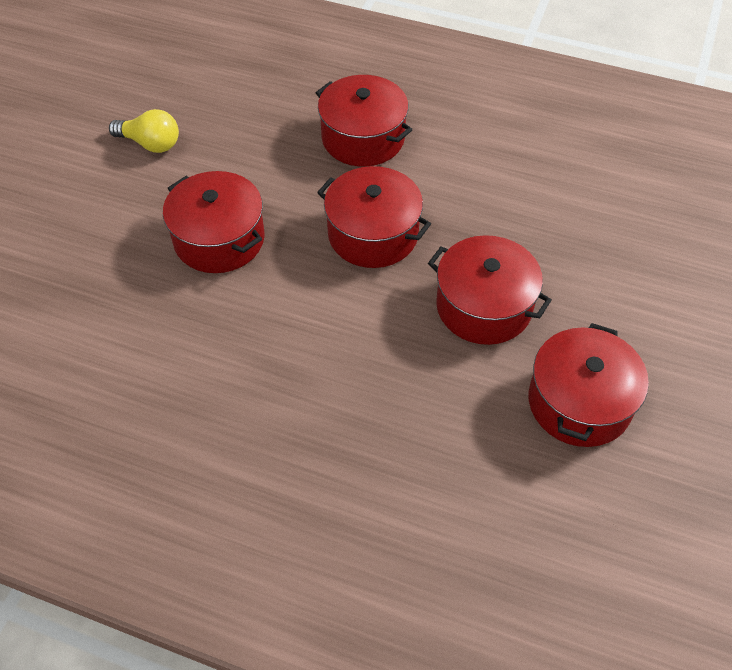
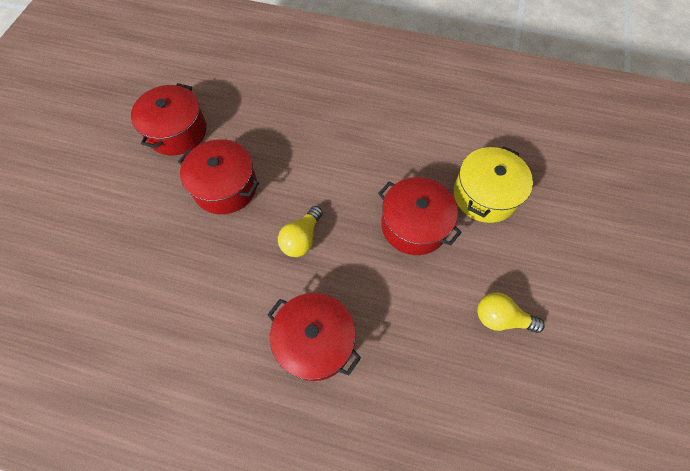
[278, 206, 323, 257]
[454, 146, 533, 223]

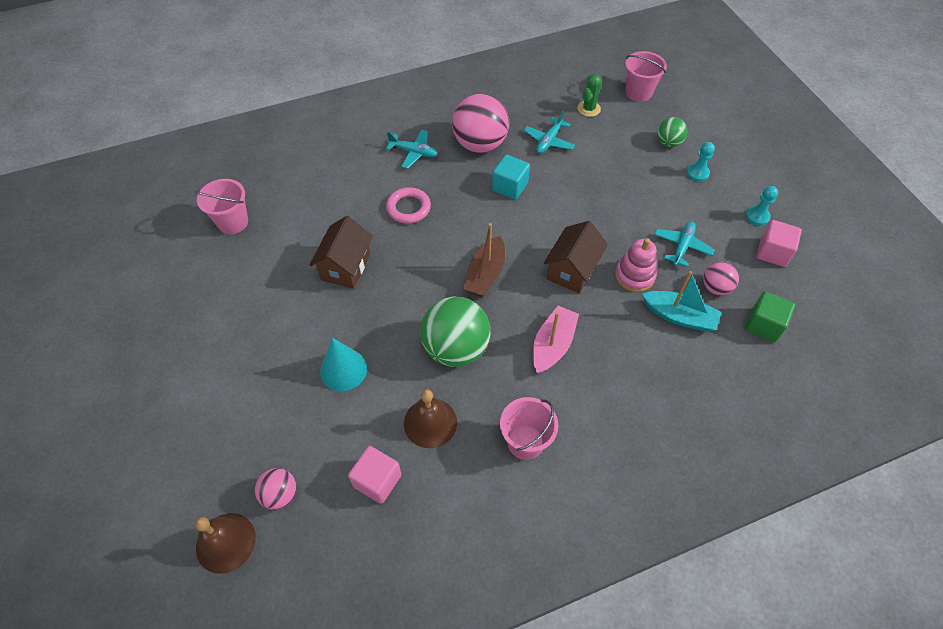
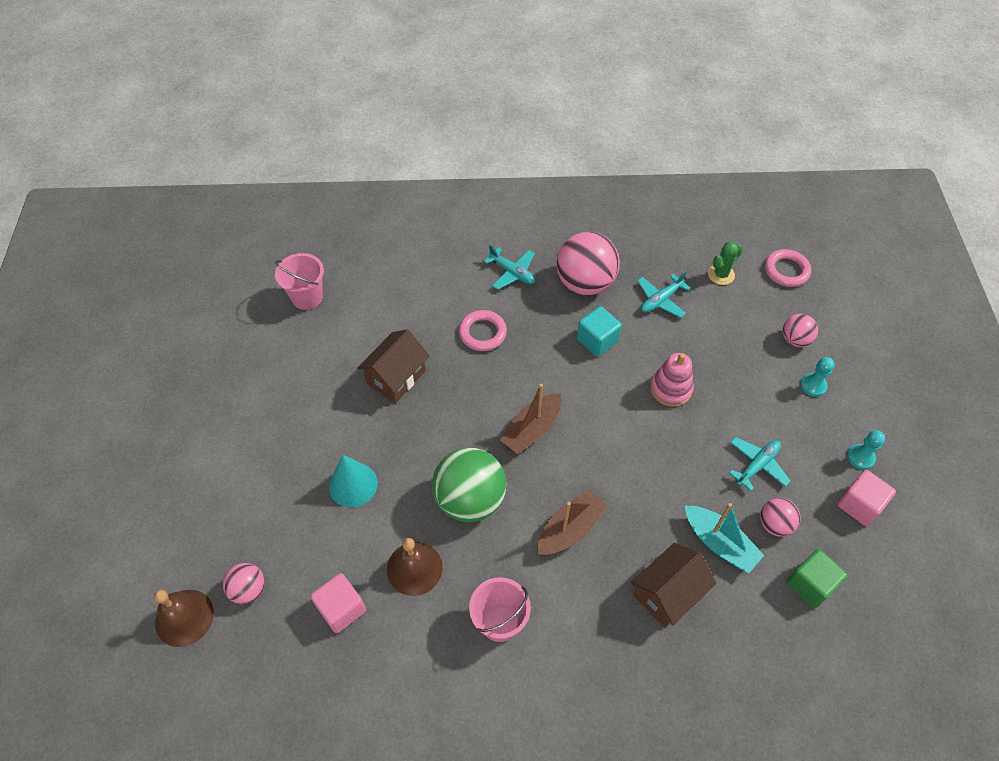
[537, 489, 607, 555]
[631, 543, 716, 628]
[650, 353, 694, 407]
[765, 249, 811, 287]
[783, 314, 818, 347]

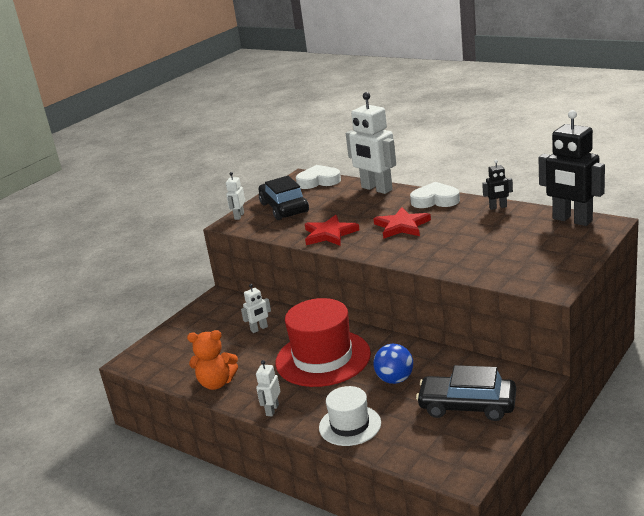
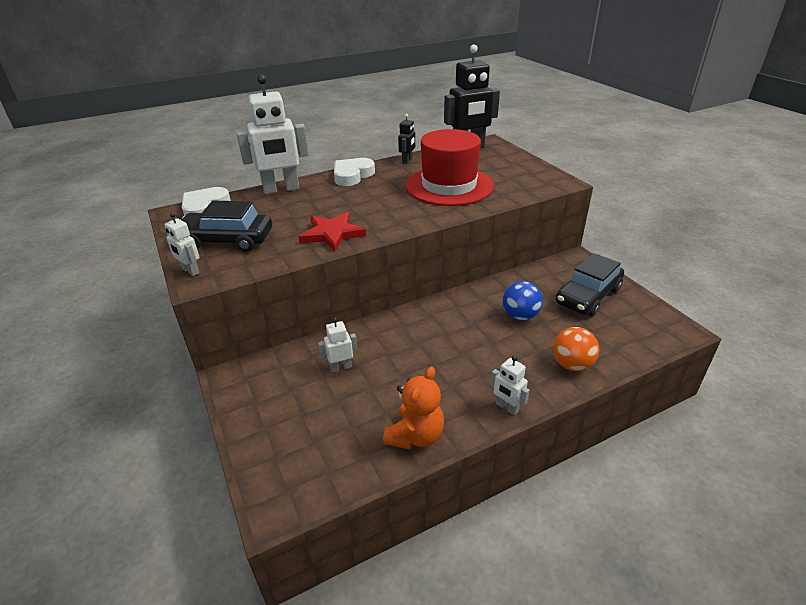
[318, 317, 358, 372]
[405, 129, 494, 206]
[553, 327, 599, 371]
[373, 207, 431, 239] (first image)

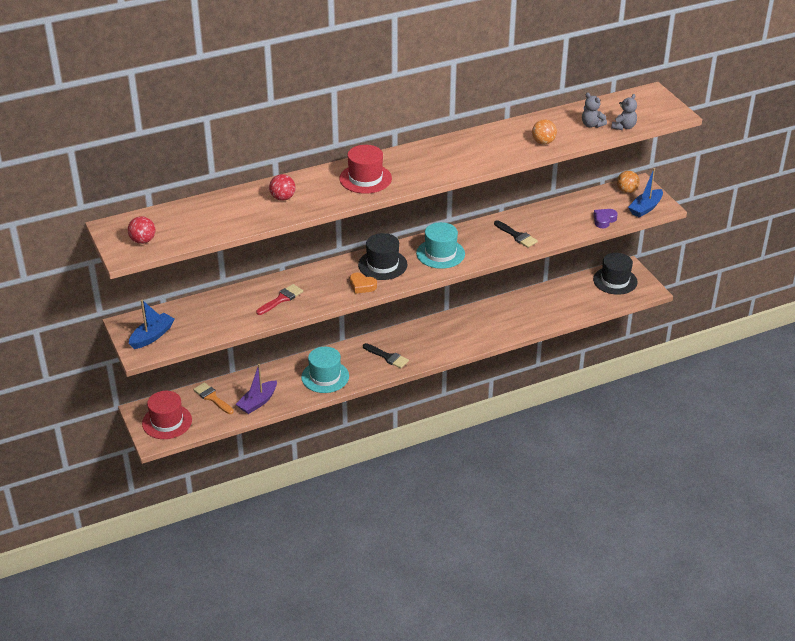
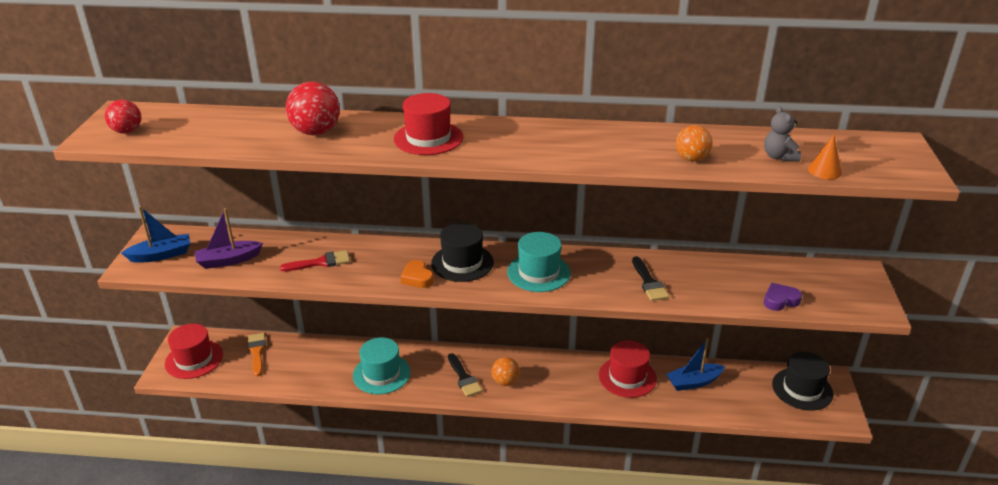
[195, 208, 263, 269]
[286, 82, 340, 135]
[808, 135, 842, 179]
[491, 357, 520, 386]
[666, 338, 725, 391]
[599, 340, 657, 398]

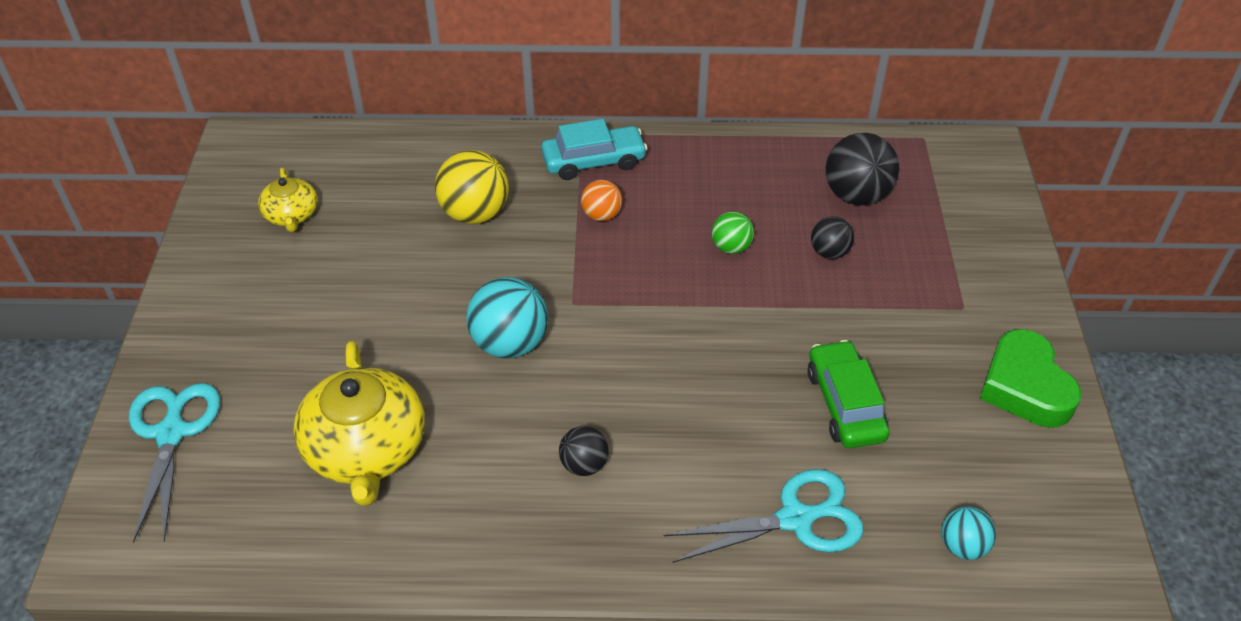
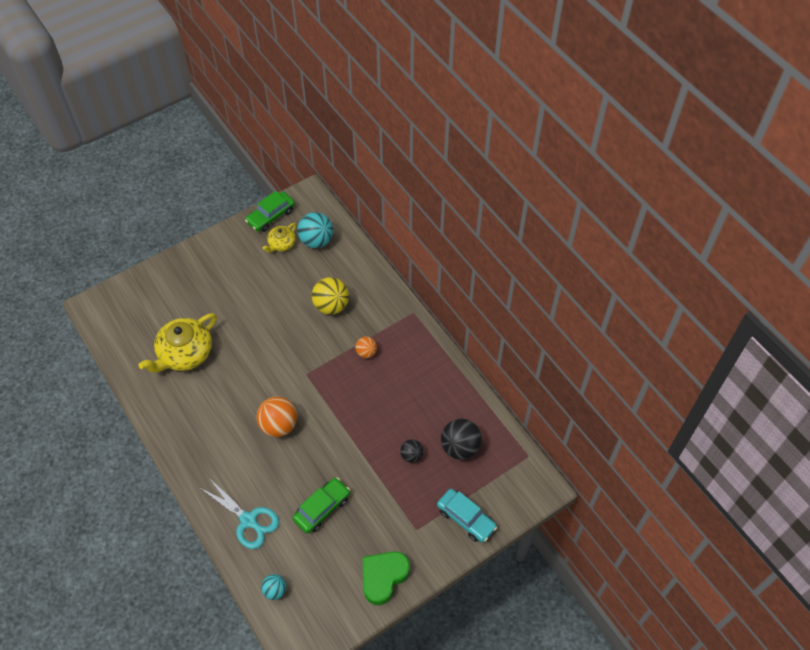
[129, 383, 220, 543] (first image)
[297, 212, 333, 248]
[437, 489, 497, 543]
[559, 426, 609, 476] (first image)
[712, 212, 754, 254] (first image)
[245, 191, 295, 232]
[256, 397, 297, 437]

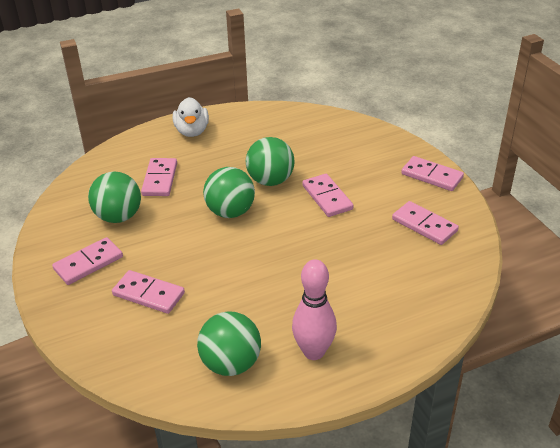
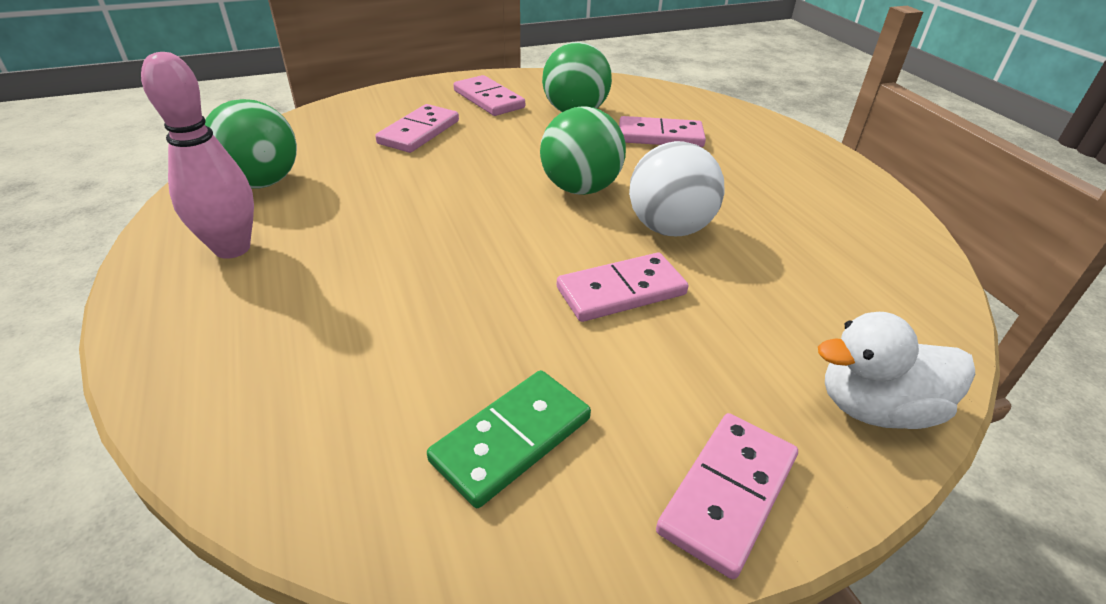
[818, 312, 975, 429]
[629, 141, 725, 236]
[427, 370, 591, 508]

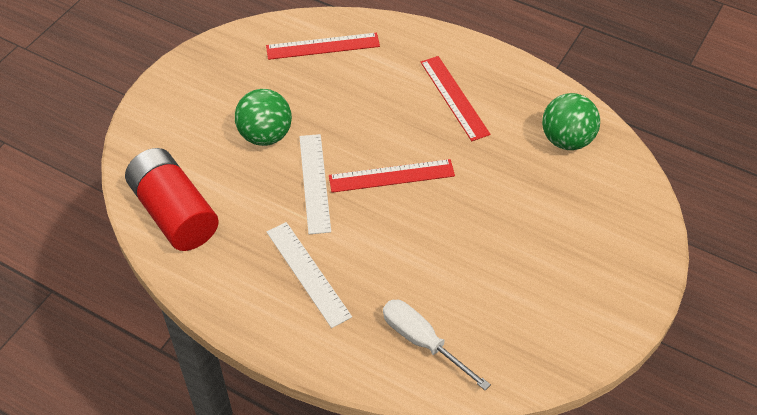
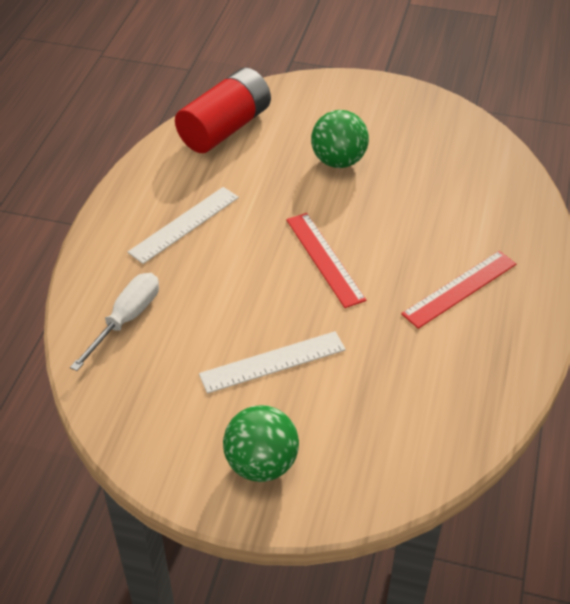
[266, 33, 380, 60] (first image)
[199, 331, 346, 394]
[223, 405, 299, 482]

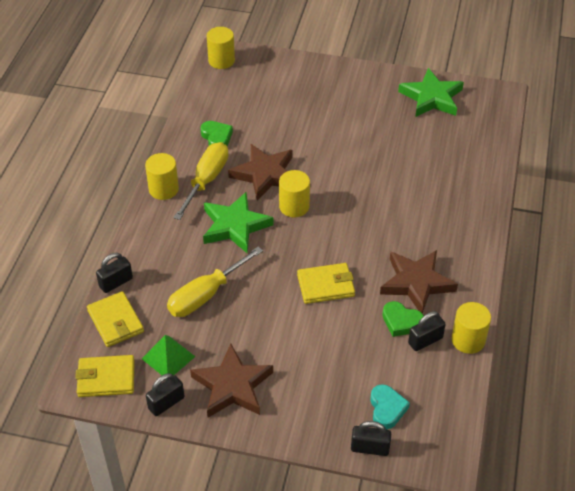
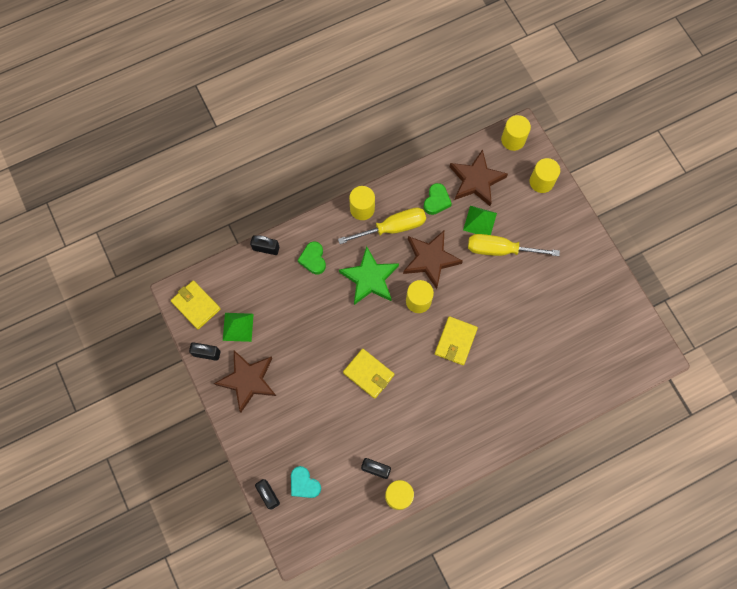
[435, 316, 478, 365]
[468, 234, 560, 256]
[291, 466, 321, 498]
[450, 149, 508, 206]
[298, 242, 326, 275]
[398, 68, 464, 117] (first image)
[463, 206, 497, 235]
[530, 158, 560, 193]

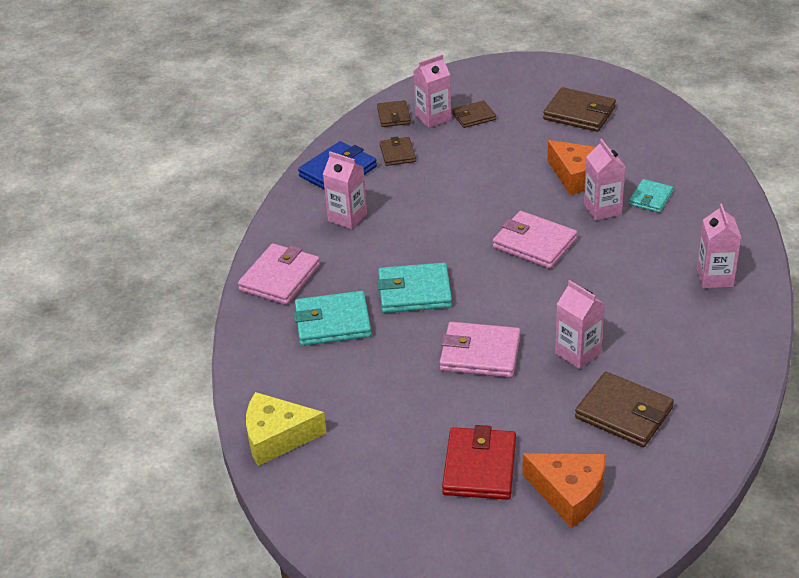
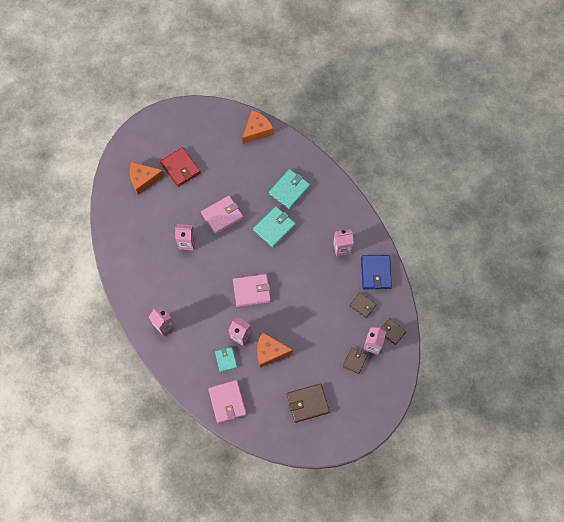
[208, 380, 247, 423]
[242, 110, 274, 144]
[575, 372, 674, 447] (first image)

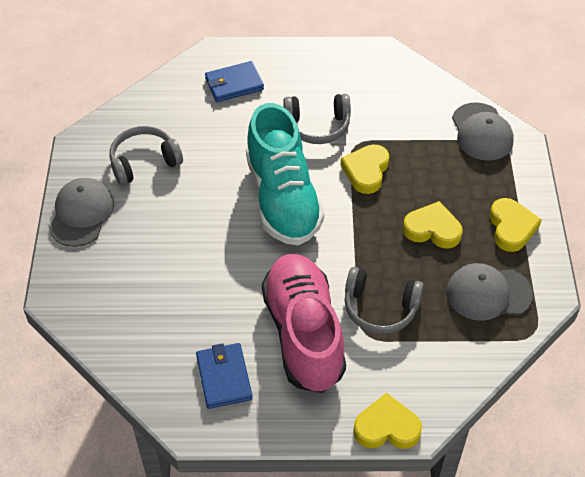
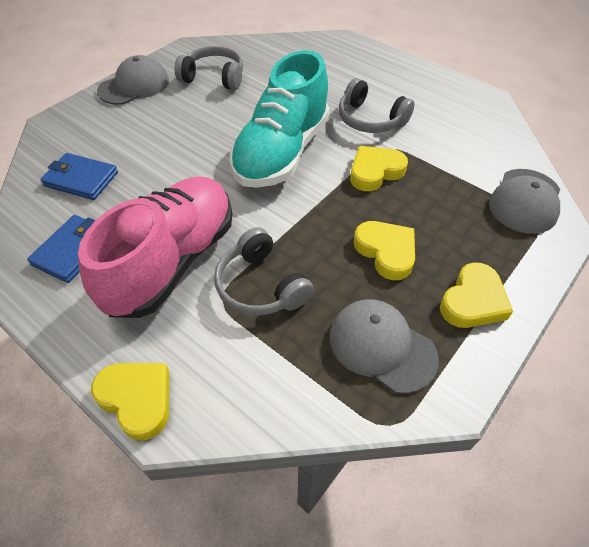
[40, 153, 118, 200]

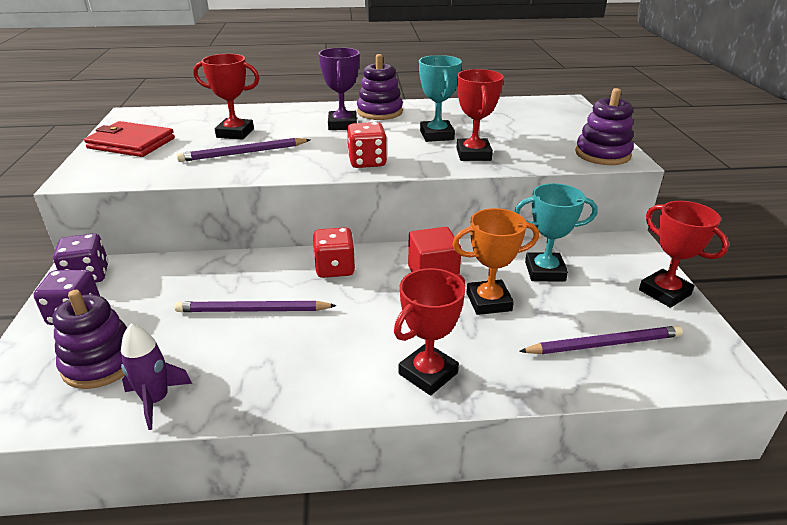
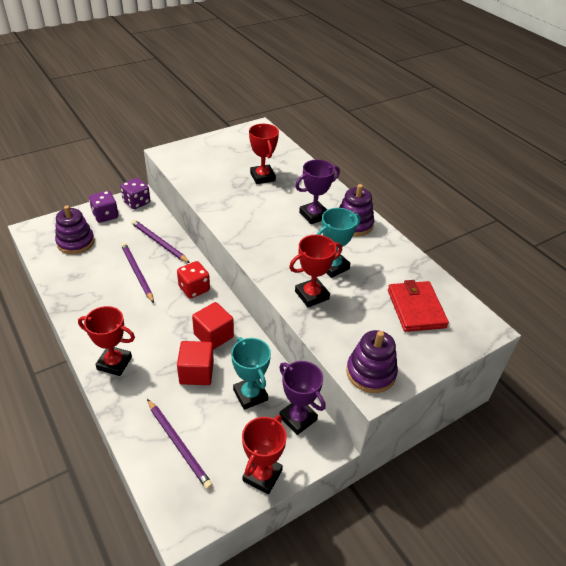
[388, 280, 449, 332]
[121, 324, 192, 430] (first image)
[131, 219, 190, 263]
[347, 122, 387, 168] (first image)
[177, 341, 214, 385]
[279, 361, 326, 435]

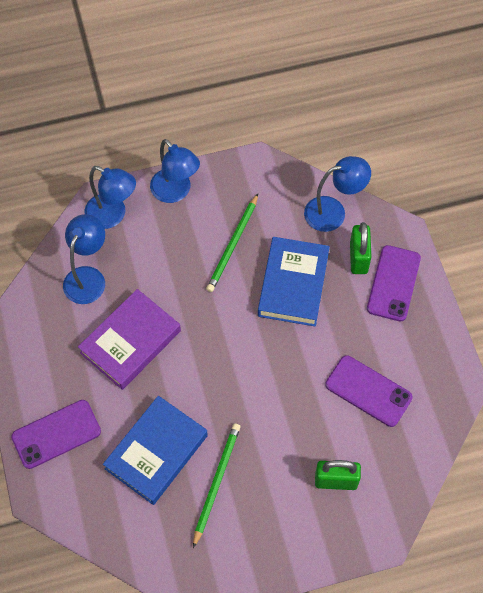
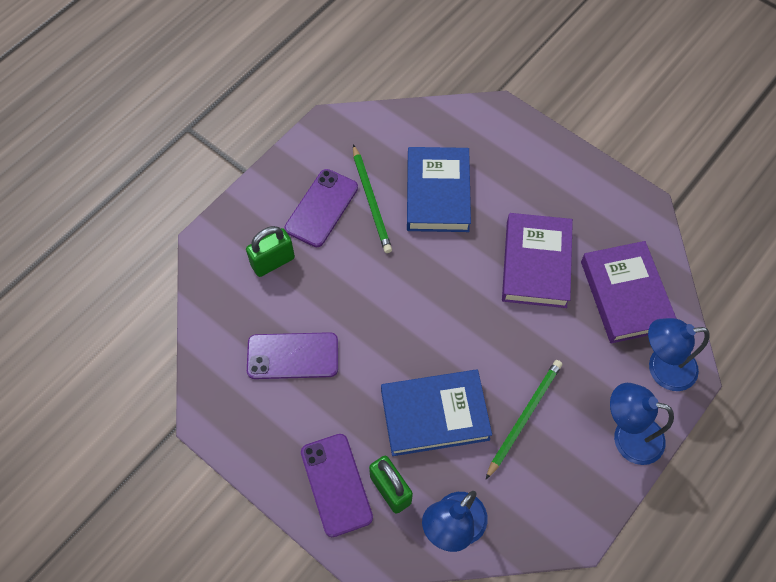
[285, 169, 358, 247]
[581, 241, 677, 343]
[485, 360, 562, 480]
[381, 369, 492, 456]

